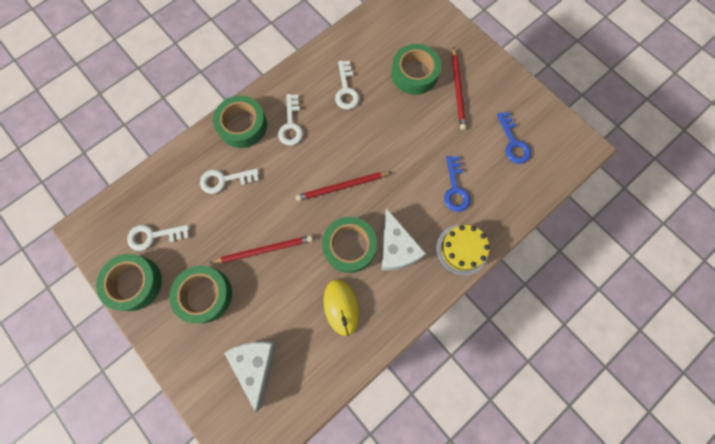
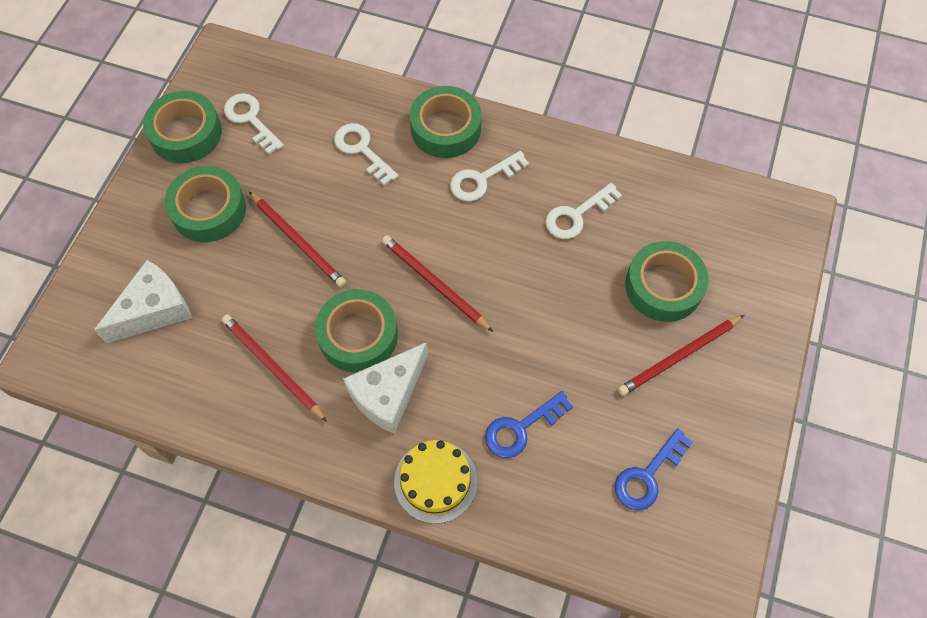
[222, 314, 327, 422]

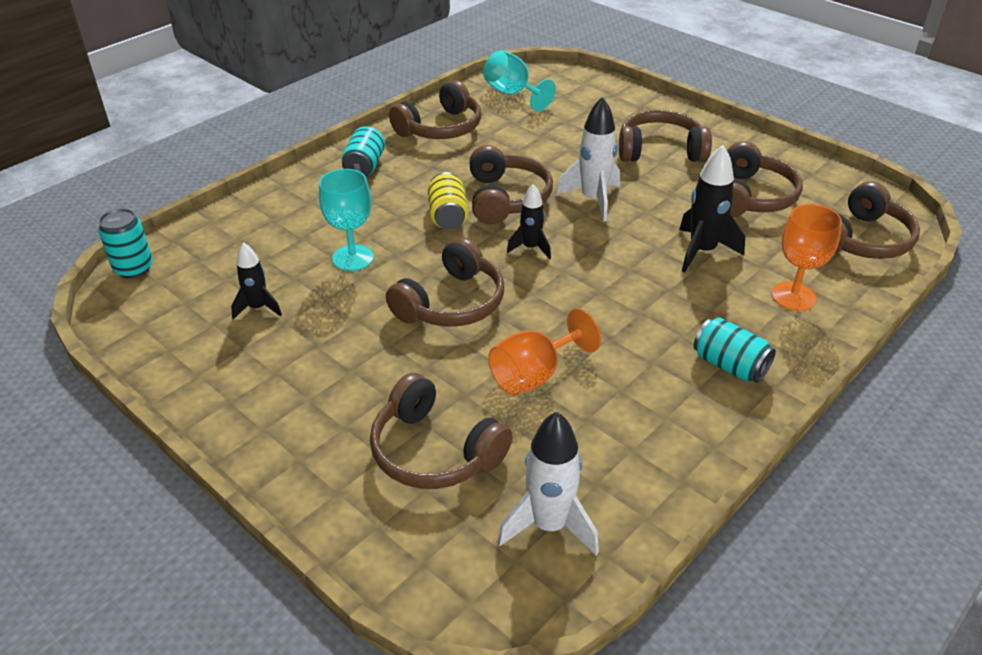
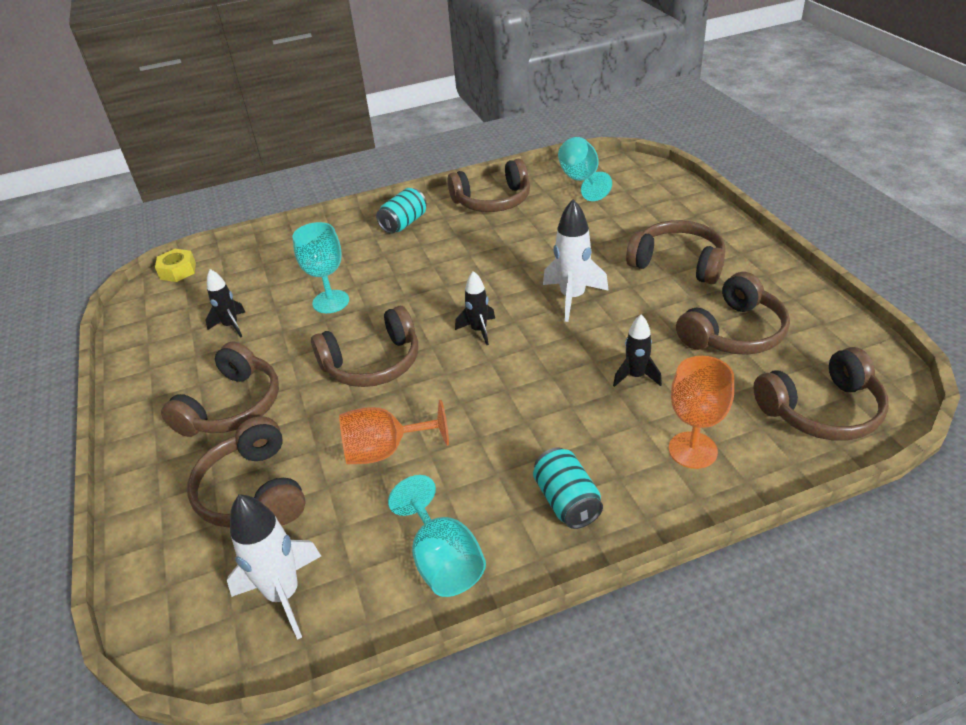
[155, 249, 196, 282]
[428, 172, 468, 230] (first image)
[161, 341, 279, 437]
[613, 315, 662, 387]
[388, 475, 486, 597]

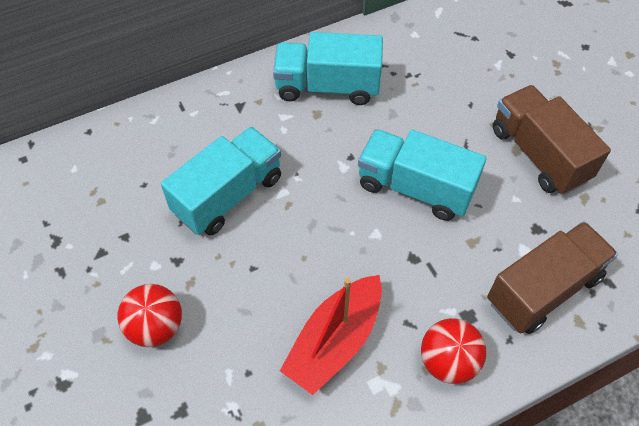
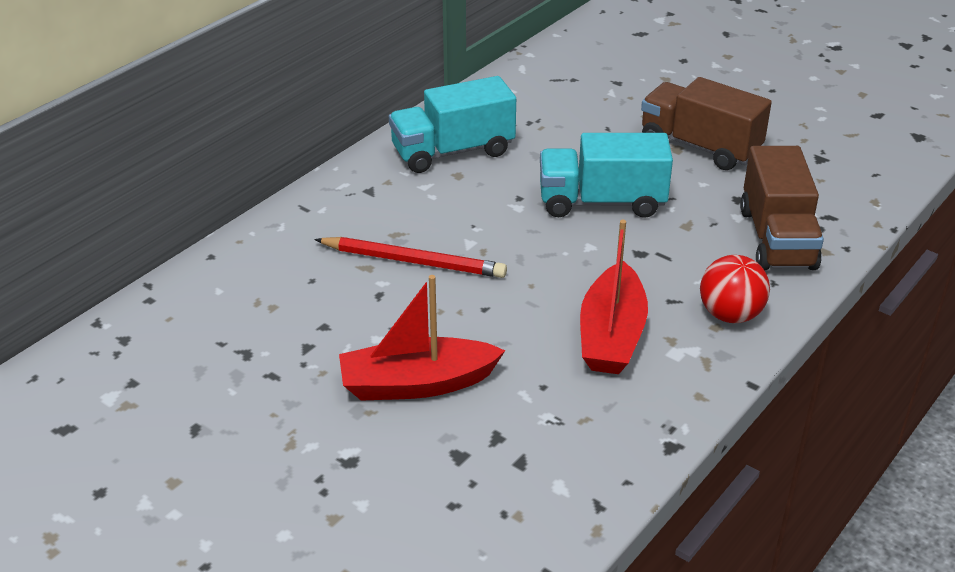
[339, 275, 506, 401]
[314, 237, 507, 278]
[740, 146, 824, 271]

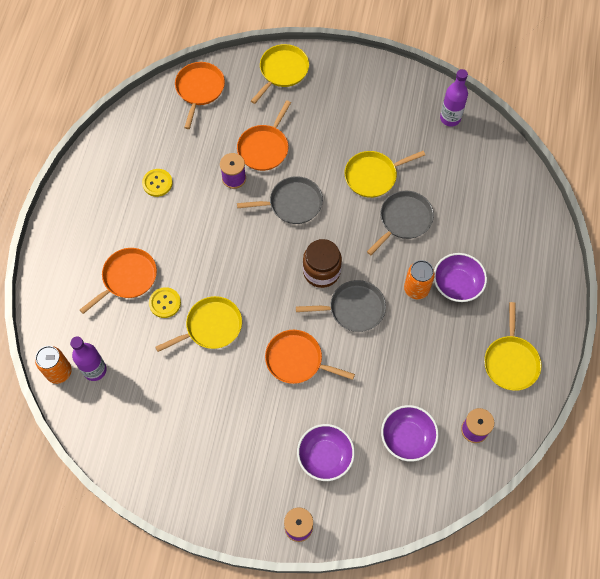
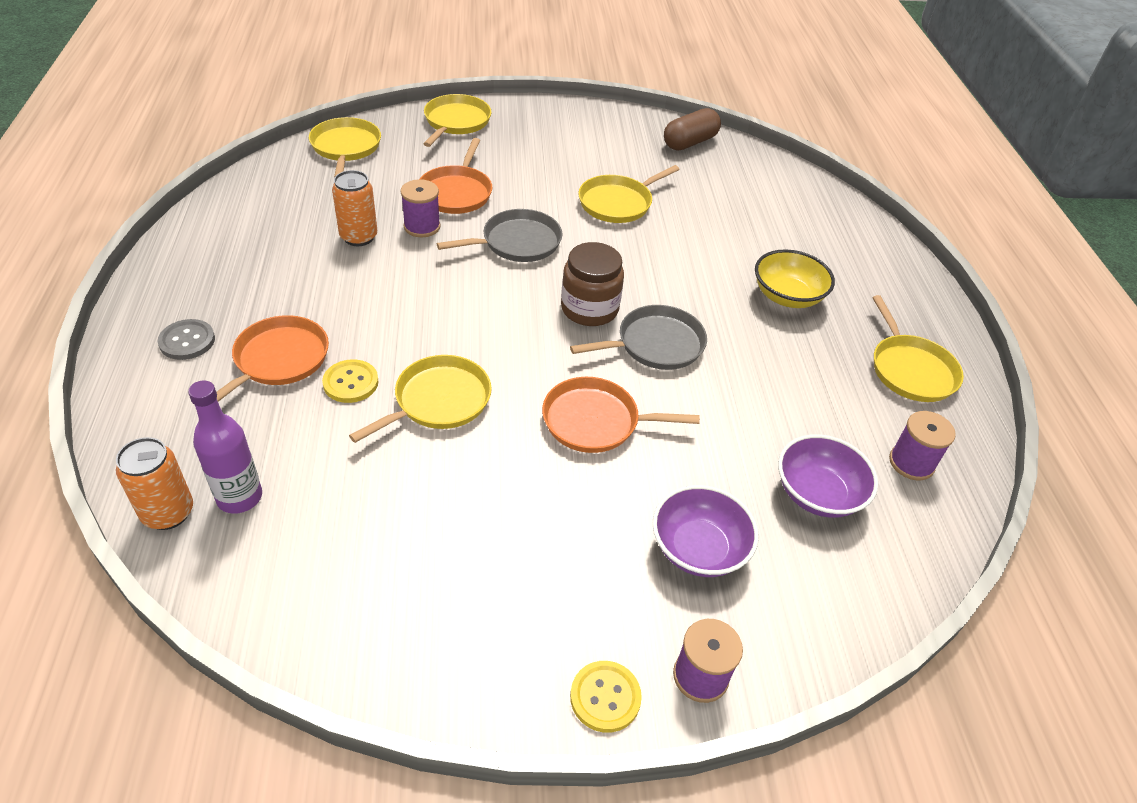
[570, 661, 642, 733]
[309, 117, 381, 178]
[367, 191, 434, 255] (first image)
[332, 170, 377, 246]
[755, 249, 835, 308]
[664, 108, 721, 150]
[158, 319, 215, 360]

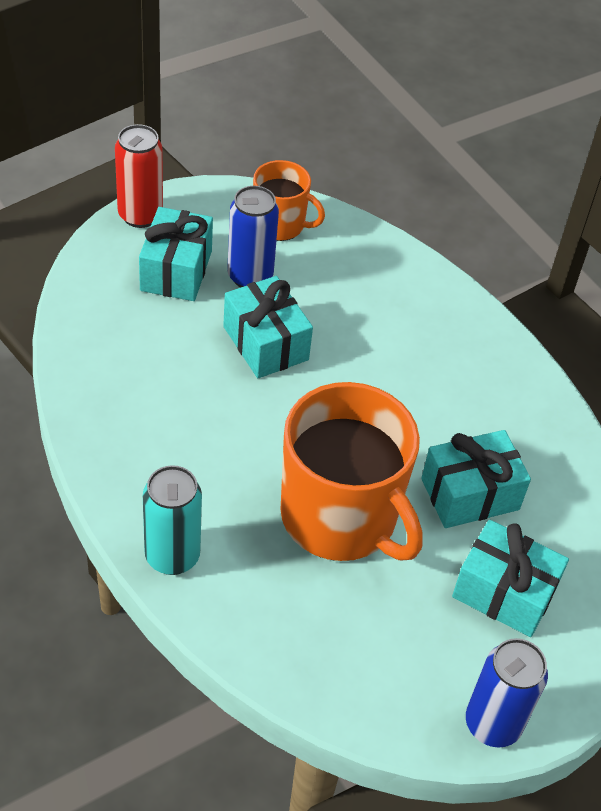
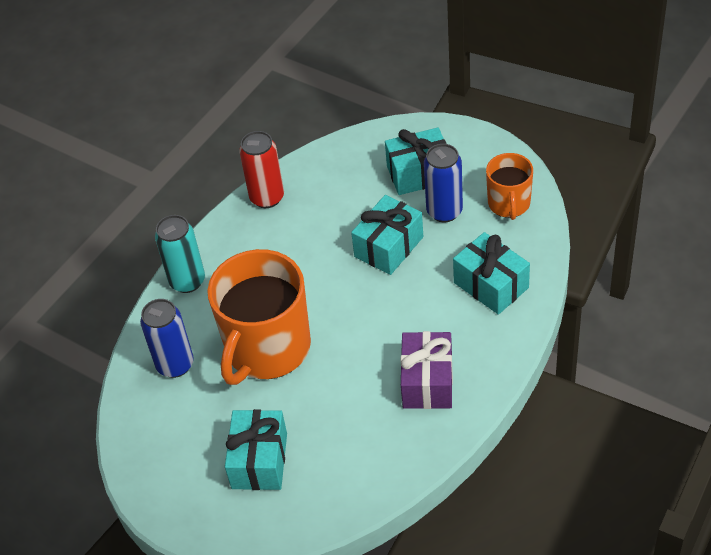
[239, 131, 284, 208]
[453, 232, 530, 315]
[140, 299, 194, 378]
[401, 331, 453, 409]

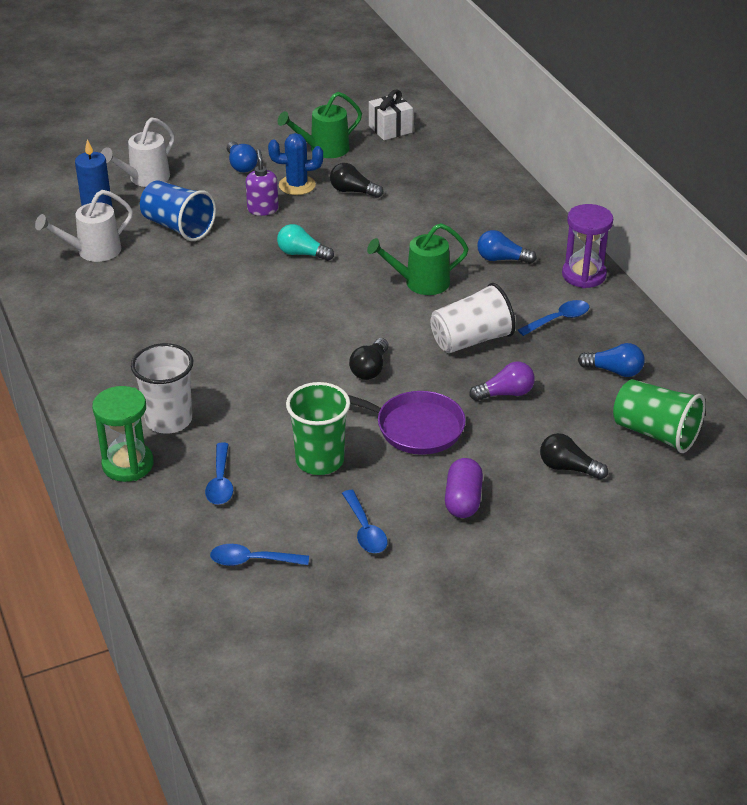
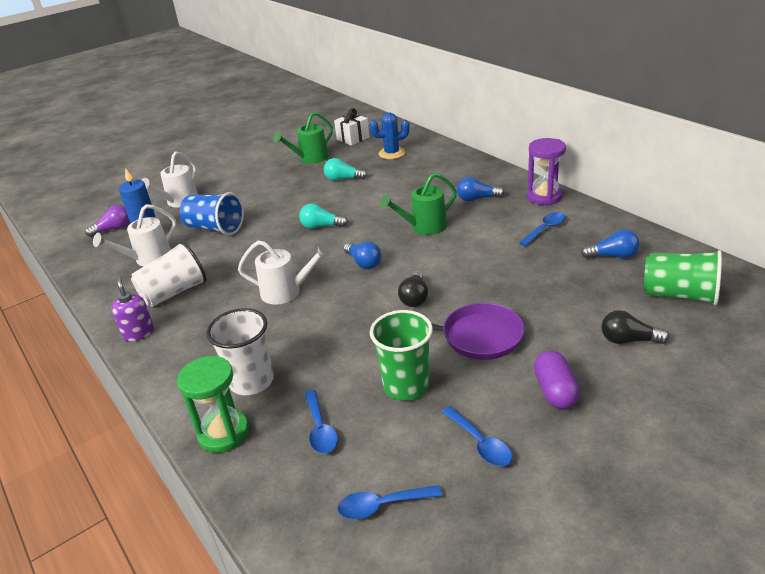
[344, 242, 381, 269]
[111, 276, 154, 341]
[369, 112, 410, 159]
[324, 158, 367, 181]
[131, 241, 207, 307]
[85, 205, 130, 237]
[238, 240, 330, 305]

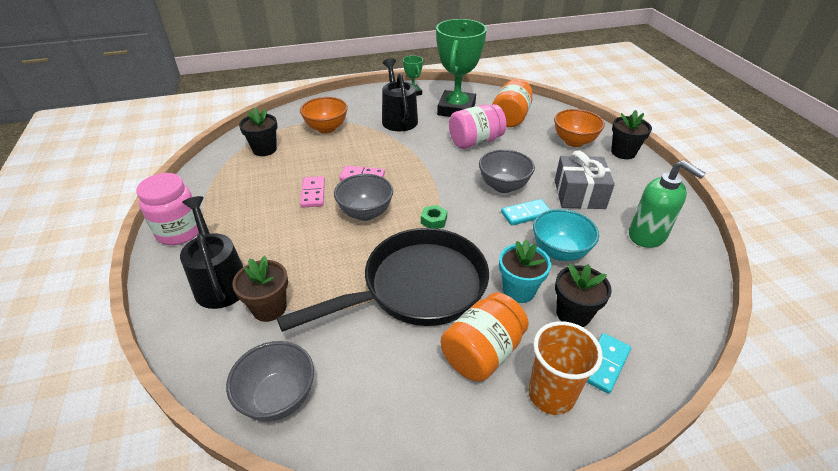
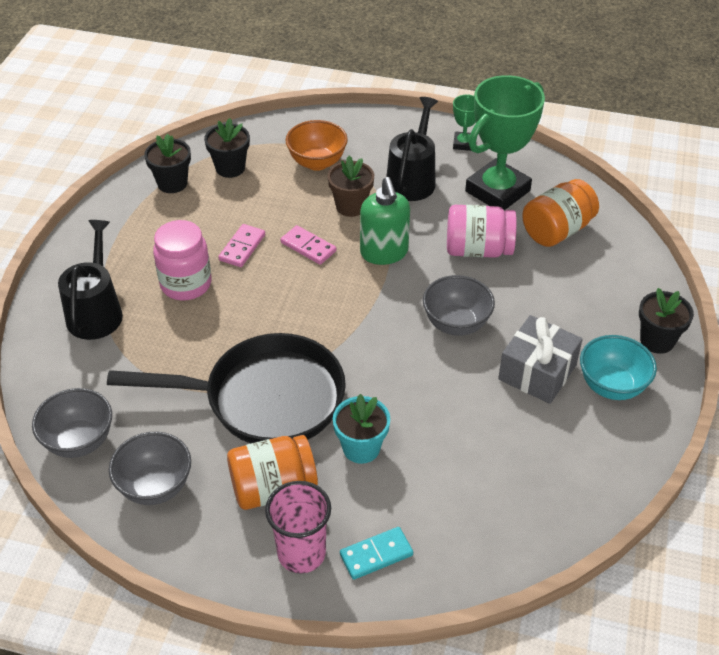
[153, 220, 211, 300]
[328, 156, 374, 217]
[109, 432, 191, 505]
[421, 205, 447, 229] (first image)
[501, 199, 550, 226] (first image)
[265, 481, 331, 573]
[580, 335, 657, 400]
[554, 109, 605, 147] (first image)
[144, 134, 191, 193]
[360, 177, 410, 265]

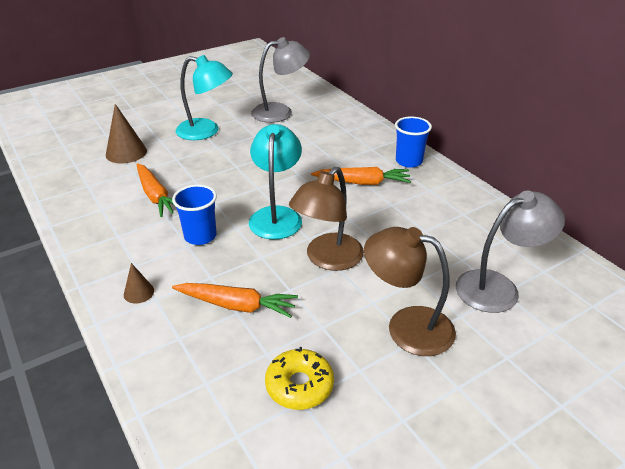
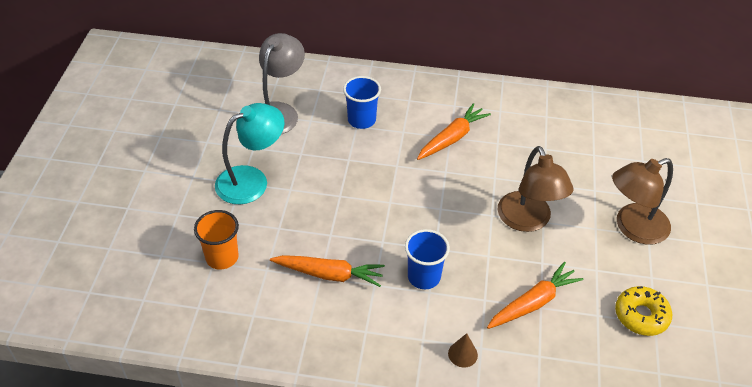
[194, 210, 239, 270]
[249, 124, 302, 239] (first image)
[343, 76, 381, 129]
[456, 191, 565, 313] (first image)

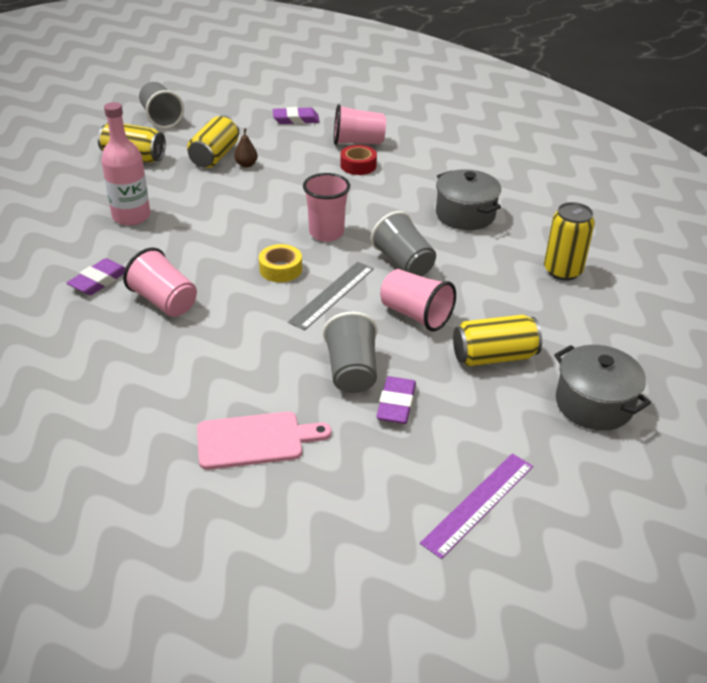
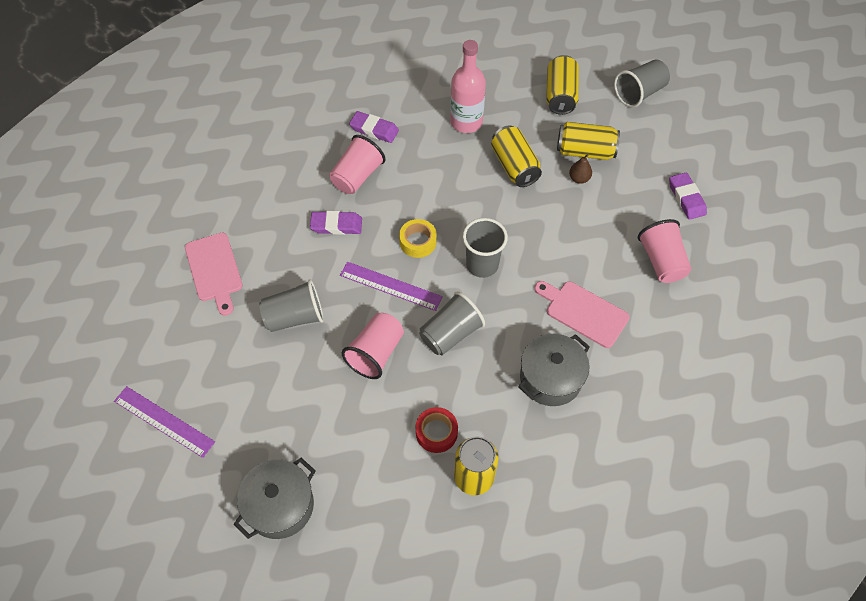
[340, 262, 443, 311]
[463, 218, 508, 278]
[416, 407, 458, 453]
[310, 211, 362, 235]
[491, 126, 542, 187]
[534, 281, 630, 348]

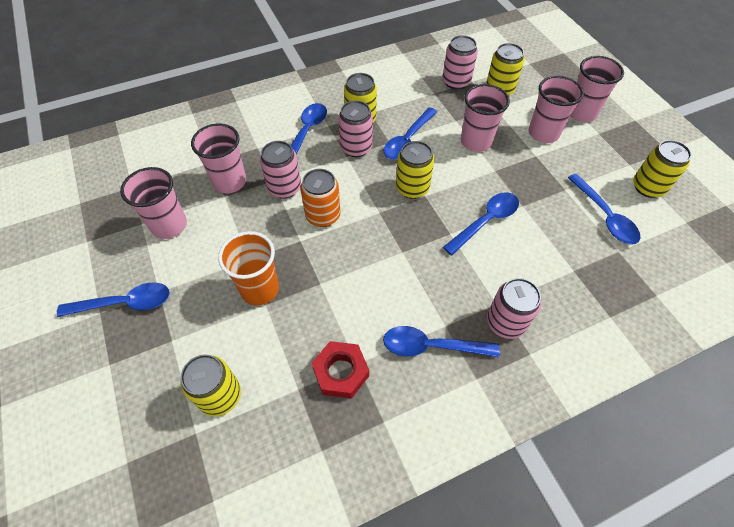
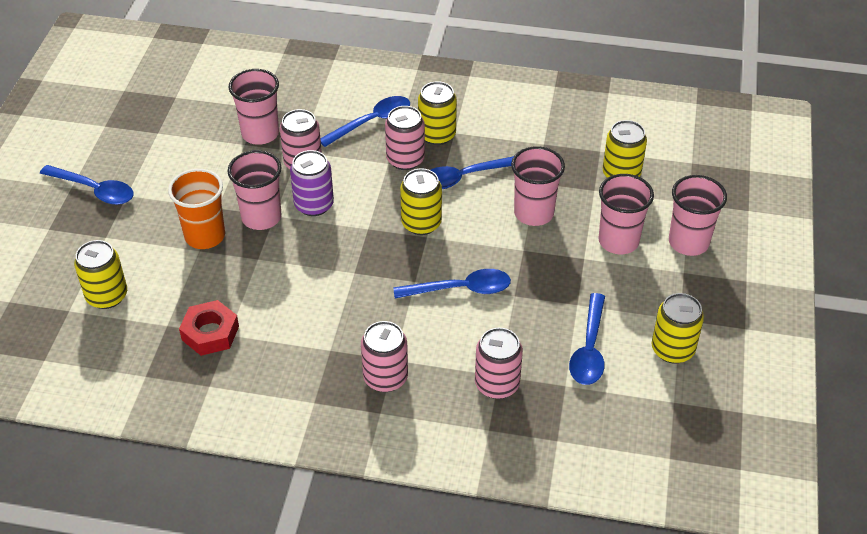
[227, 150, 282, 230]
[290, 150, 334, 216]
[383, 326, 500, 357] (first image)
[475, 328, 523, 399]

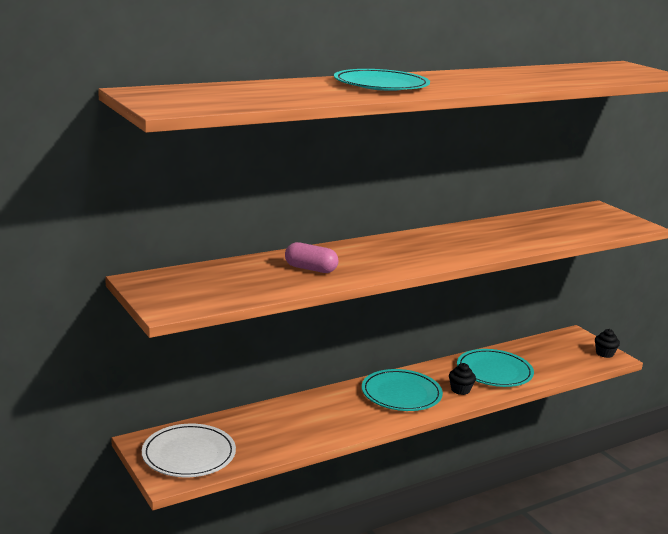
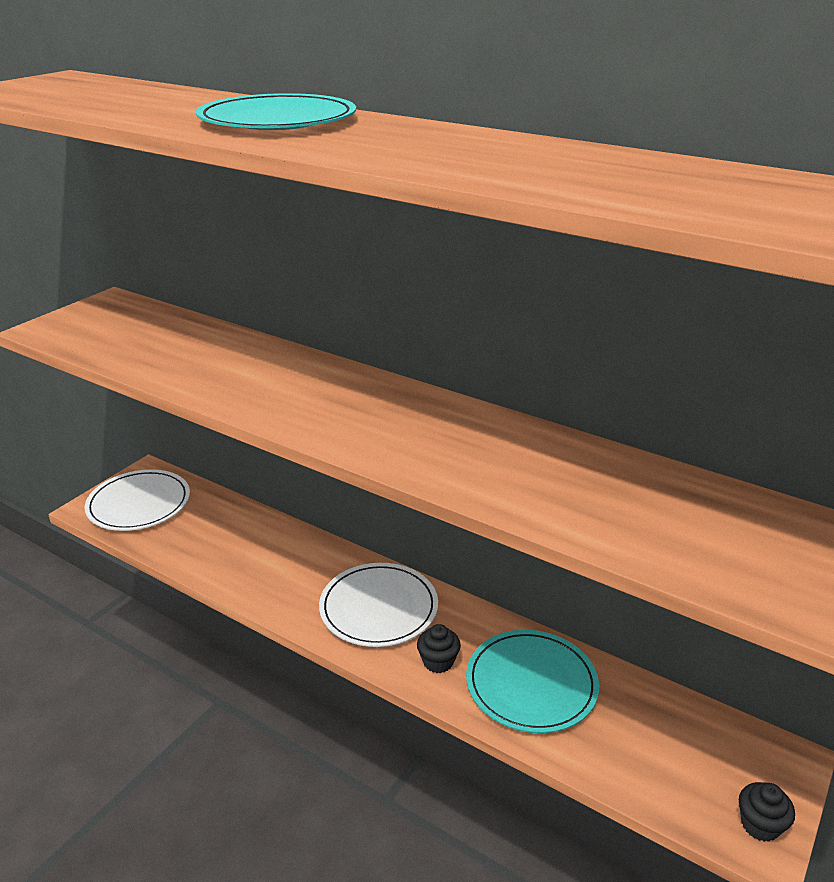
[285, 242, 339, 273] (first image)
[319, 563, 438, 647]

